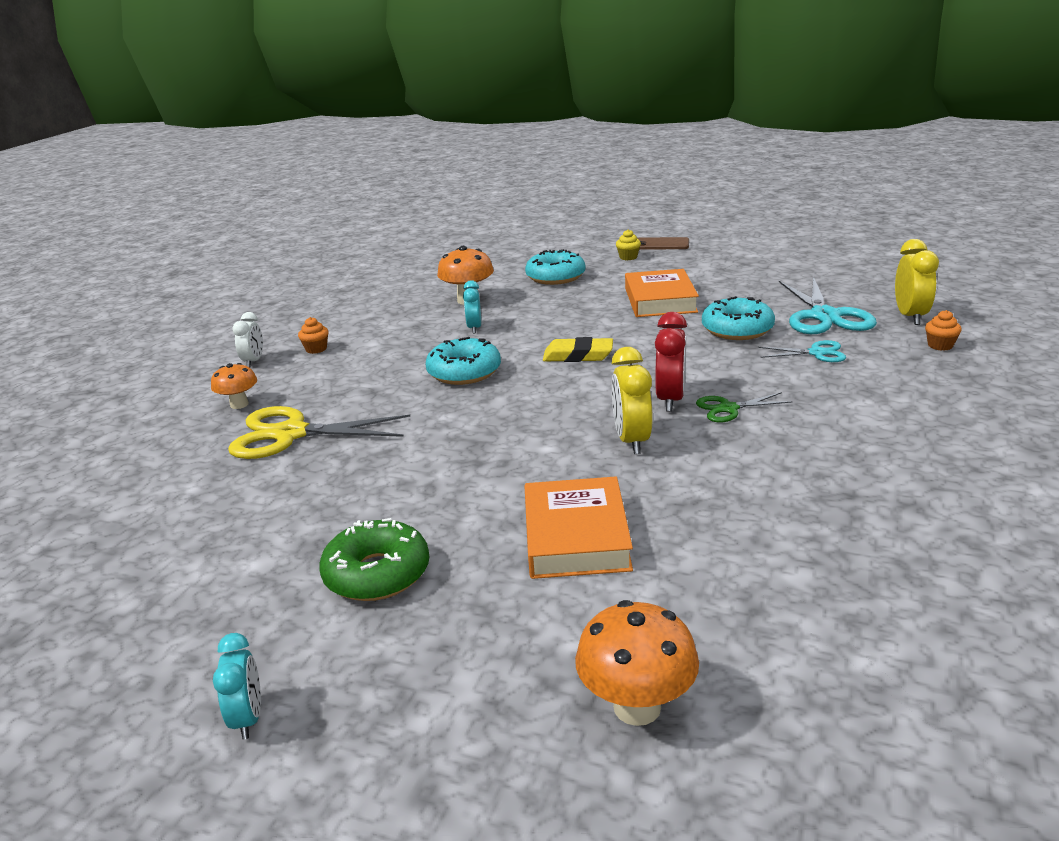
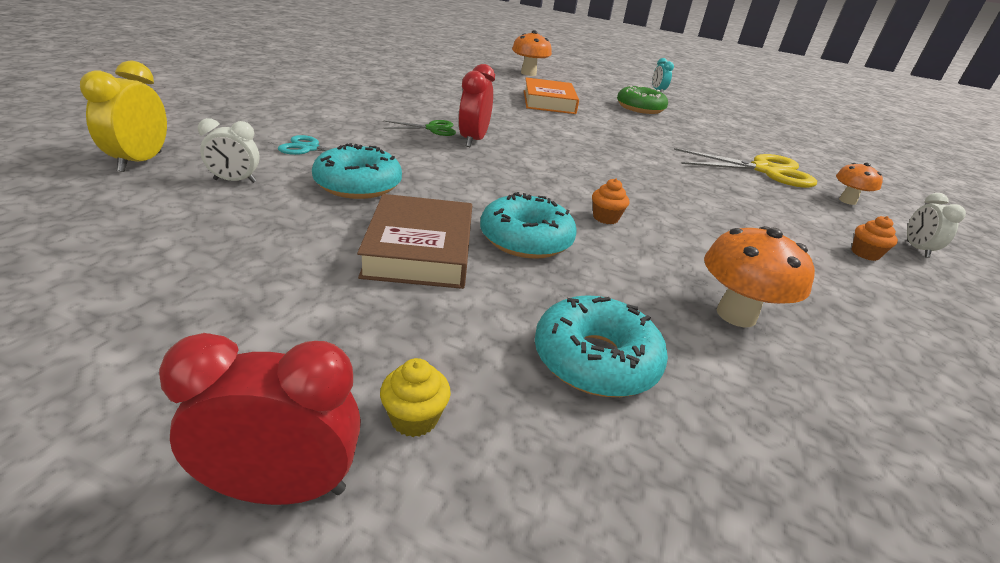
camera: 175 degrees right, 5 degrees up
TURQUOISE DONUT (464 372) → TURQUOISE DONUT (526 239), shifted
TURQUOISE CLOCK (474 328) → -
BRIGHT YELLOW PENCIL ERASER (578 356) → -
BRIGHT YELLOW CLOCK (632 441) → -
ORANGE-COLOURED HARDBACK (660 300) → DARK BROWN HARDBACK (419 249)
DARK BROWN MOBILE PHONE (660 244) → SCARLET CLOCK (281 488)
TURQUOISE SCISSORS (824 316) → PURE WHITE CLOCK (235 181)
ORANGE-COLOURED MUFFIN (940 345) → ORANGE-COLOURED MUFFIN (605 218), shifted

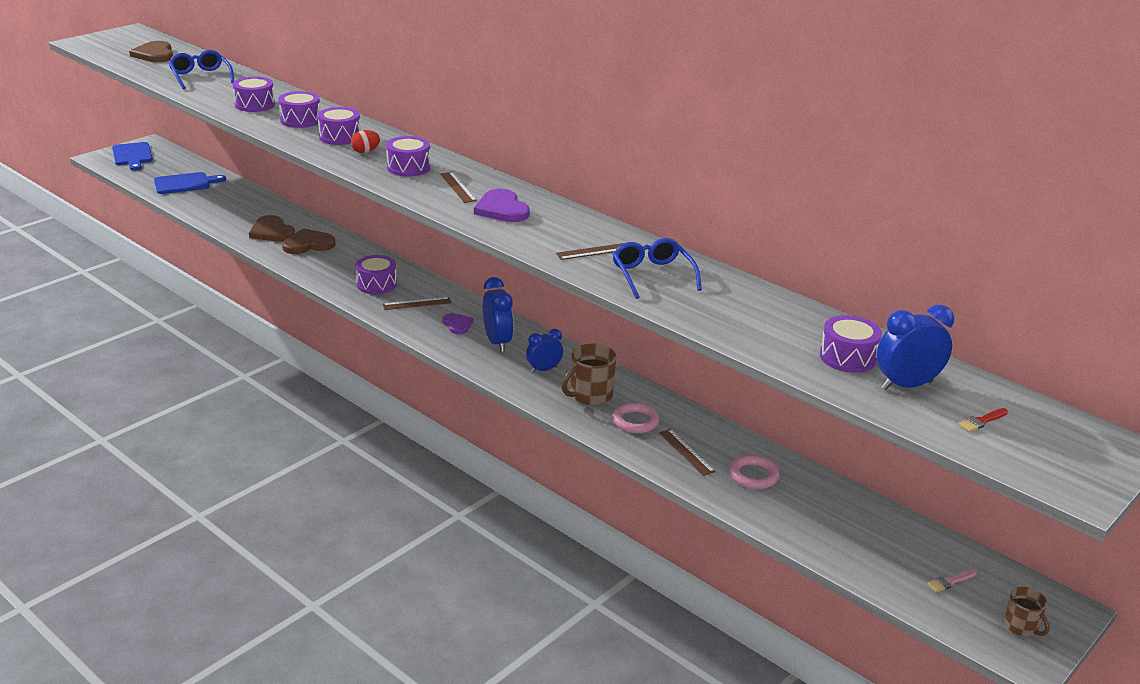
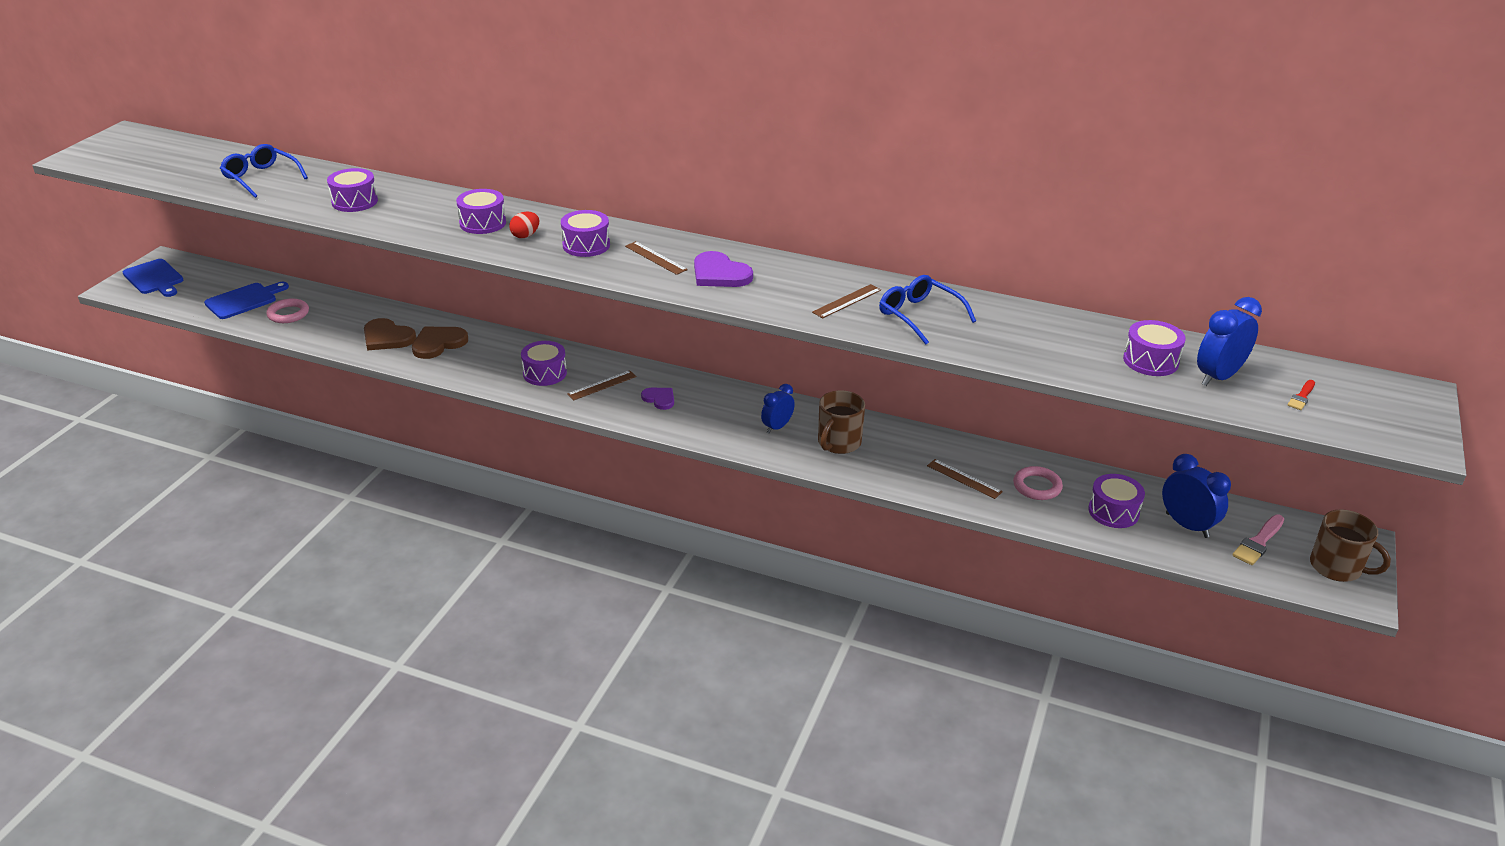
camera: 20 degrees left, 5 degrees up
DARK BROWN HEART SHAPE (155 54) → -
ROYAL PURPLE DRUM (300 120) → ROYAL PURPLE DRUM (1113 511), shifted
BLUE CLOCK (497 342) → BLUE CLOCK (1187 525), shifted
ROSY HOOP (635 421) → ROSY HOOP (288 314), shifted
ROSY PAINT BRUSH (950 581) → ROSY PAINT BRUSH (1258 542), x1.68
DARK BROWN TEA MUG (1021 626) → DARK BROWN TEA MUG (1337 567), x1.62

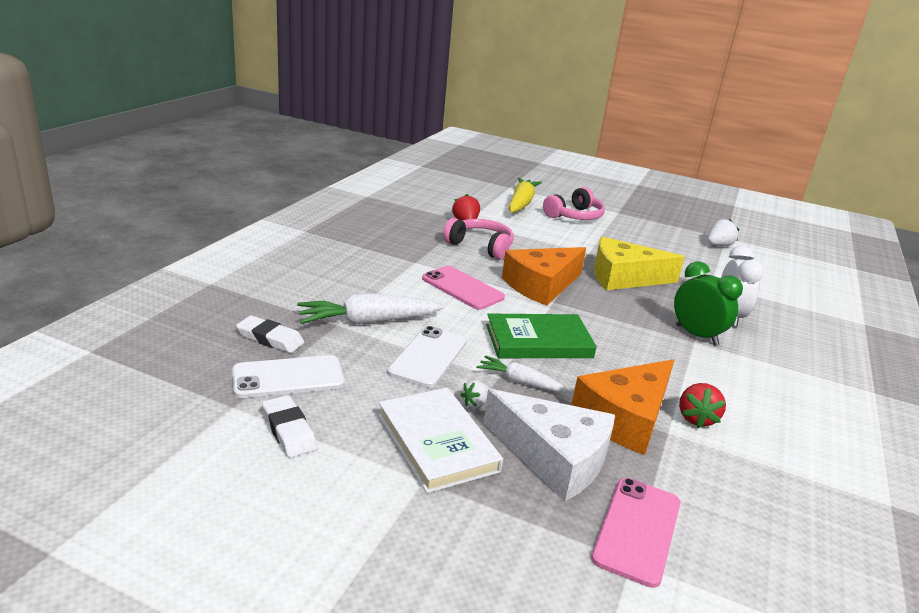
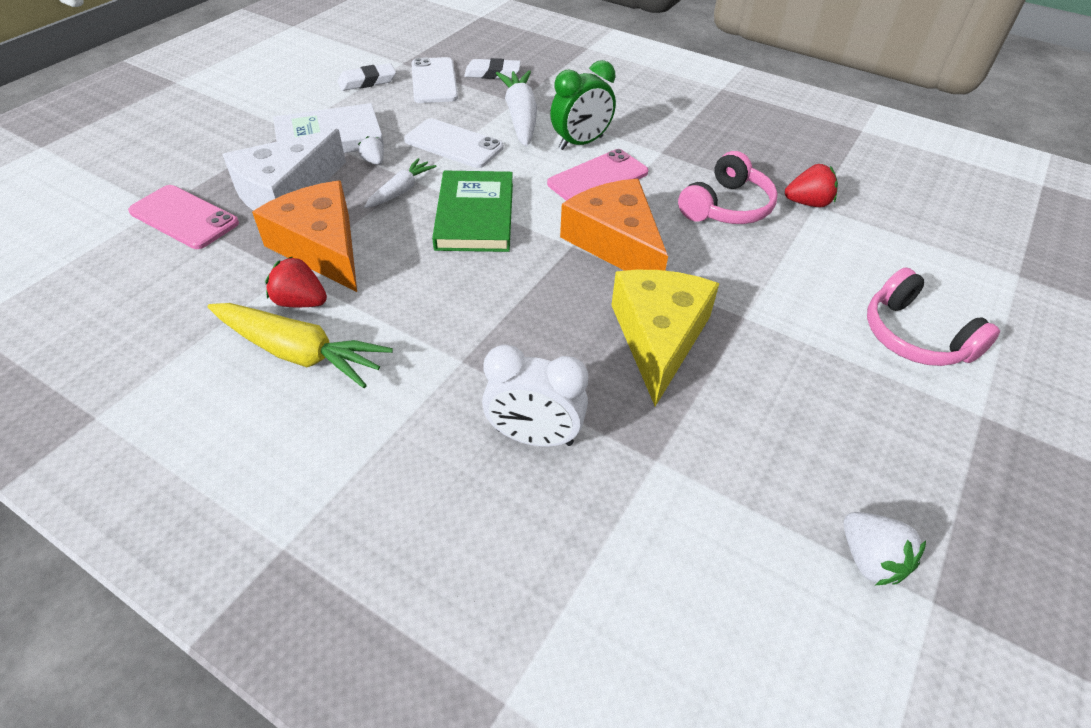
camera: 100 degrees right, 20 degrees up
PURE WHITE PENCIL ERASER (270 339) → PURE WHITE PENCIL ERASER (492 73), 60 degrees clockwise
BRIGHT YELLOW ROOT VEGETABLE (521 203) → BRIGHT YELLOW ROOT VEGETABLE (299 353), shifted
LEAF-GREEN CLOCK (696 335) → LEAF-GREEN CLOCK (581 143), shifted

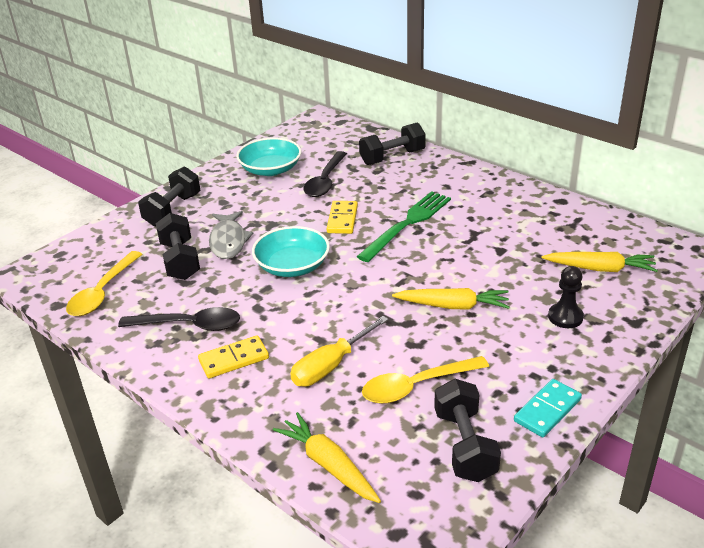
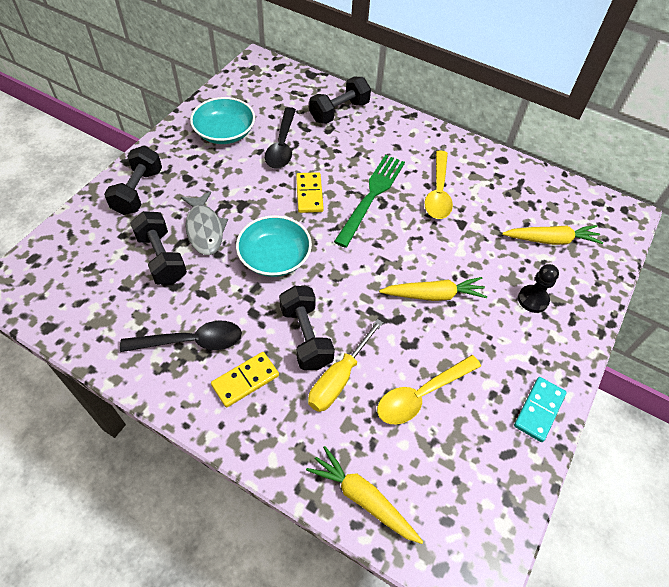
camera: 15 degrees left, 20 degrees up
BRIGHT YELLOW TEASPOON (103 292) → BRIGHT YELLOW TEASPOON (438 192), shifted
EBONY DUMBBELL (464 445) → EBONY DUMBBELL (306 337), shifted

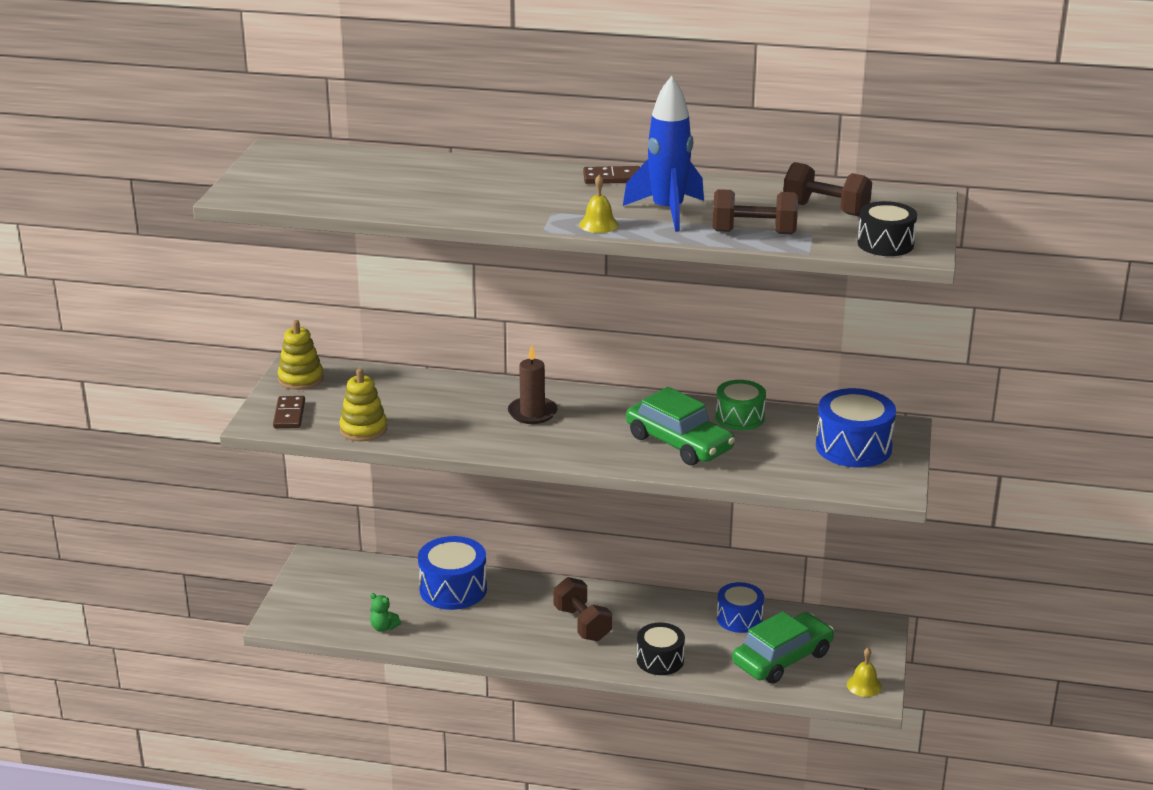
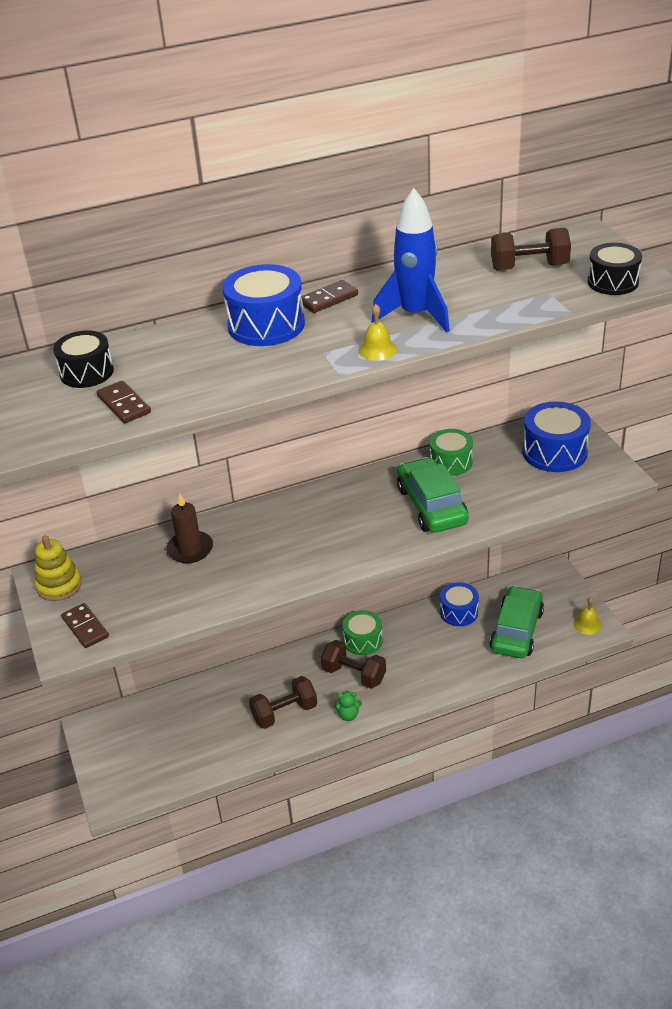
camera: 30 degrees left, 10 degrees up
BRIGHT YELLOW STACKING RINGS (363 429) → -
LEAF-GREEN TEDDY BEAR (383 627) → LEAF-GREEN TEDDY BEAR (348 715), shifted
BLUE DRUM (453 589) → BLUE DRUM (266 325), shifted
DARK BROWN WAX CANDLE (532 413) → DARK BROWN WAX CANDLE (190 549), shifted
LEAF-GREEN TOY CAR (679 443) → LEAF-GREEN TOY CAR (431 505), 120 degrees counterclockwise
EBONY DRUM (660 660) → EBONY DRUM (87 372), shifted
DARK BROWN DUMBBELL (754 232) → DARK BROWN DUMBBELL (284 713), shifted
- → DARK BROWN DOMINO TILE (124 405)
- → LEAF-GREEN DRUM (363 640)

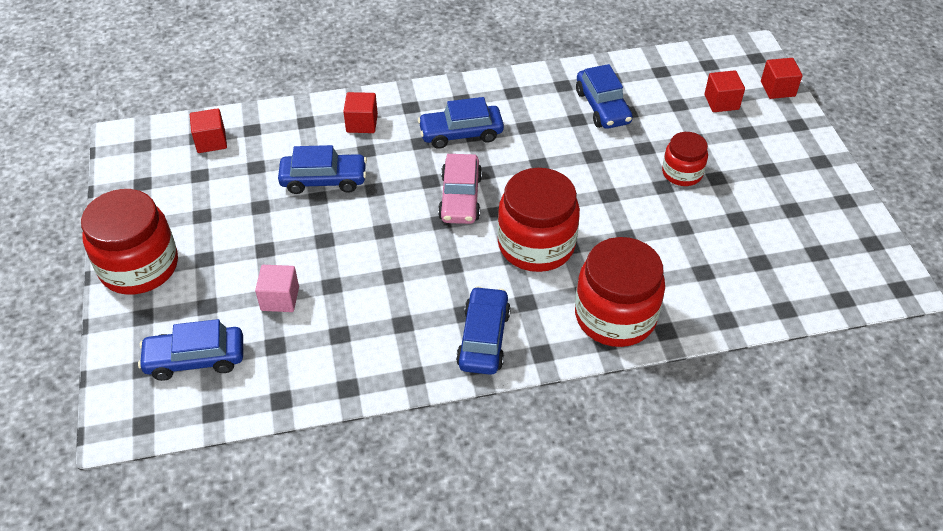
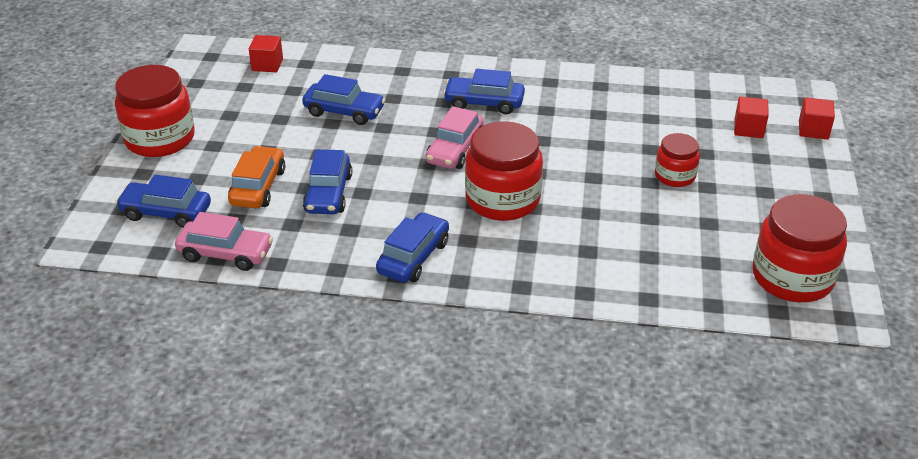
camera: 20 degrees right, 10 degrees down
ROSY CUBE (280 298) → ORANGE-COLOURED TOY CAR (258 187)
SCARLET CUBE (362 123) → -
SCARLET PRESERVE JAR (615 316) → SCARLET PRESERVE JAR (792 277), shifted
BLUE TOY CAR (602 107) → BLUE TOY CAR (328 193), shifted
- → ROSY TOY CAR (225 253)

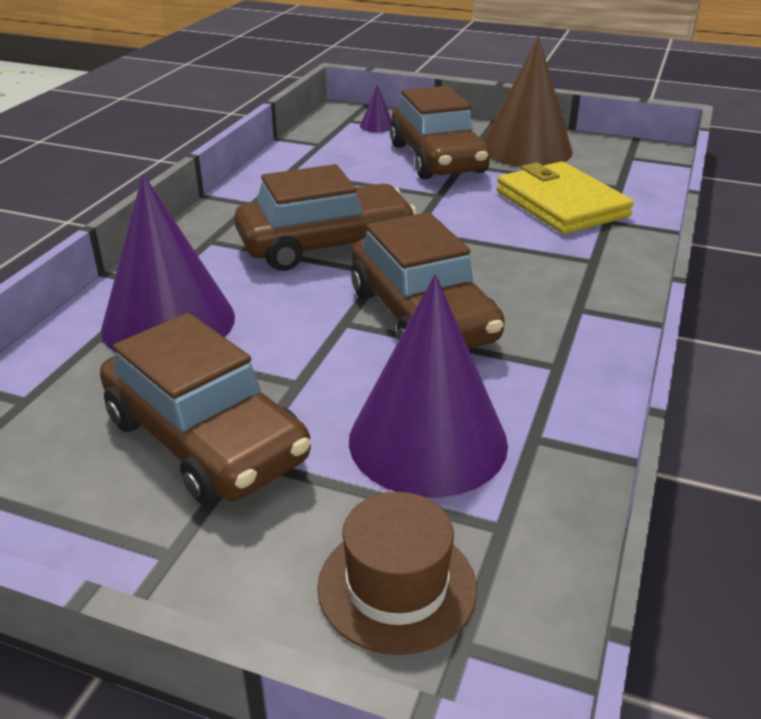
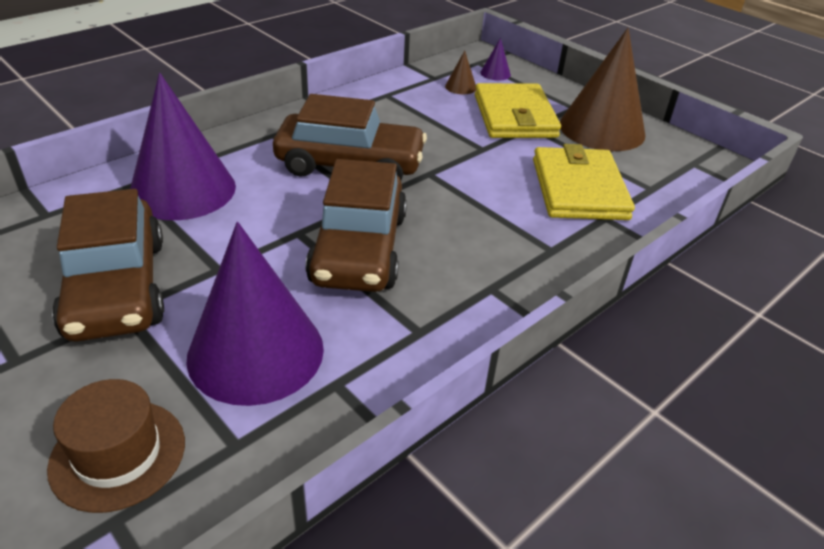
camera: 25 degrees right, 5 degrees up
DARK BROWN TOY CAR (437 159) → BRIGHT YELLOW BILLFOLD (514 116)
- → DARK BROWN CONE SHAPE (460 87)

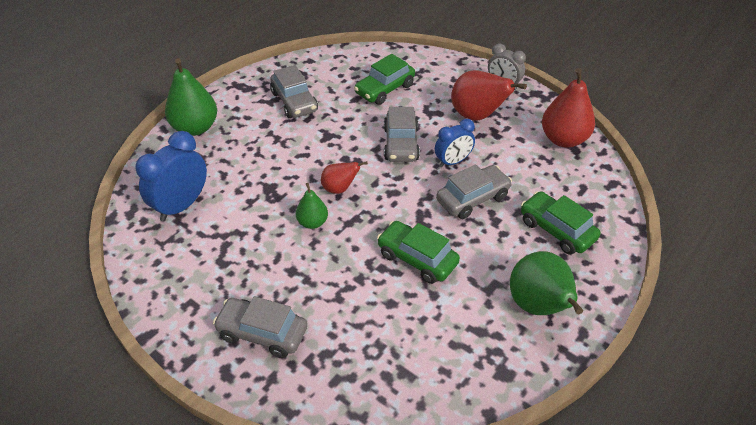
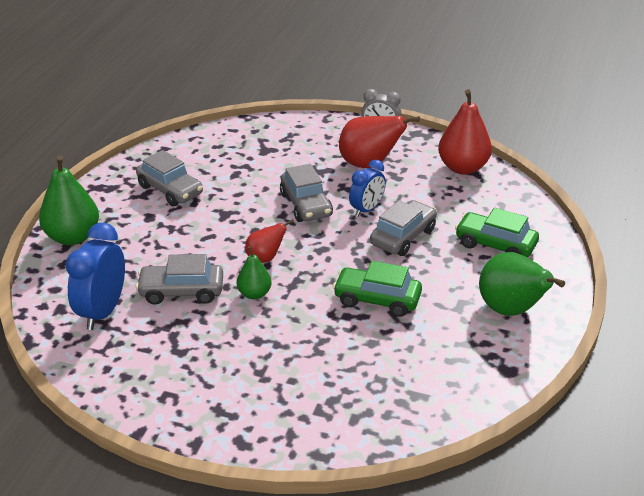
camera: 20 degrees left, 10 degrees down
GRAY TOY CAR (262 333) → GRAY TOY CAR (181 291), shifted
LEAF-GREEN TOY CAR (384 89) → -

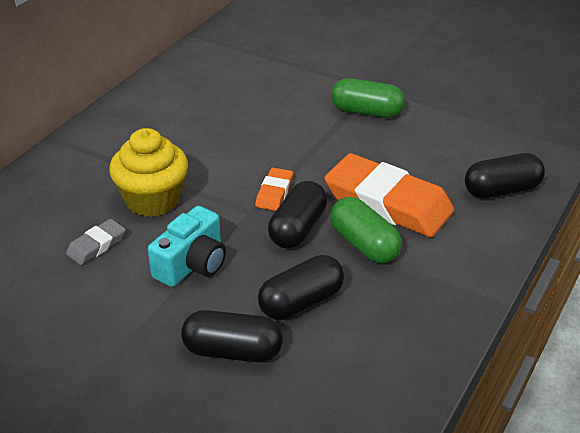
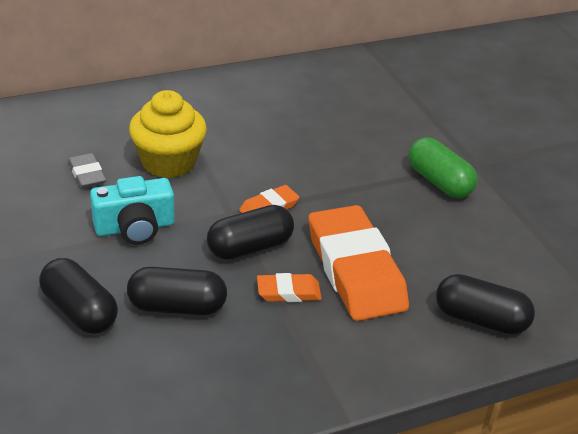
camera: 35 degrees right, 0 degrees up
GRAY PENCIL ERASER (96 245) → GRAY PENCIL ERASER (87 174), 75 degrees clockwise
LEAF-GREEN PILL SHAPE (364 244) → ORANGE-COLOURED PENCIL ERASER (288 292)

